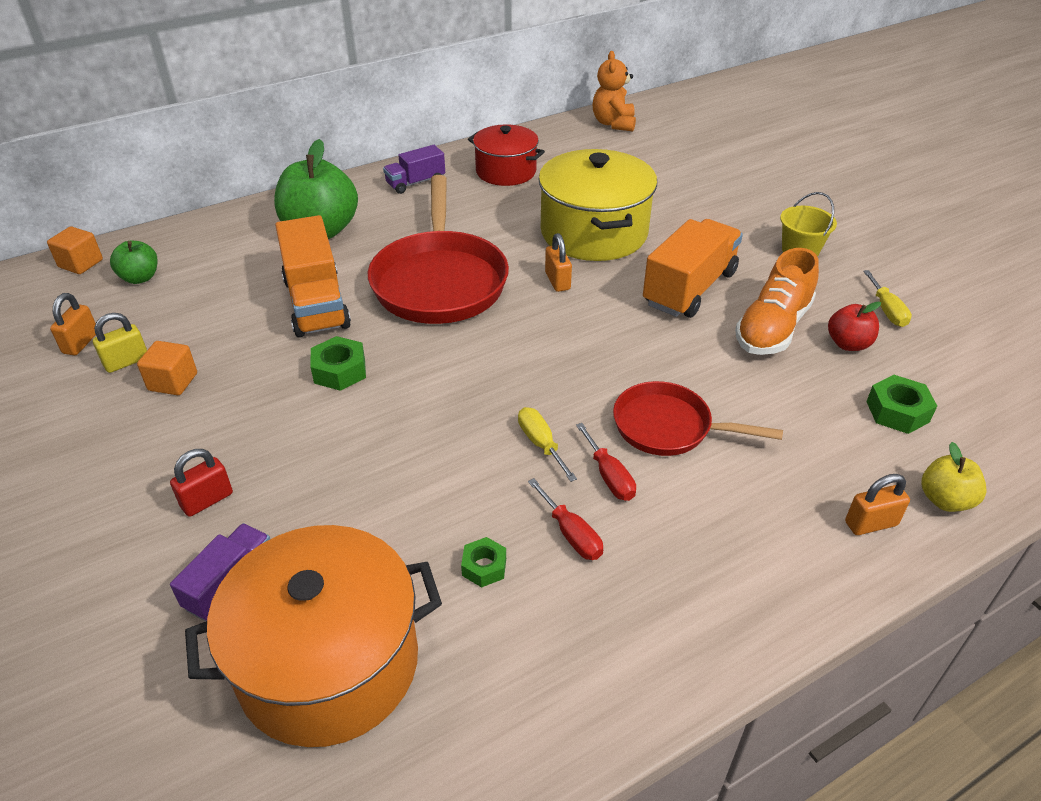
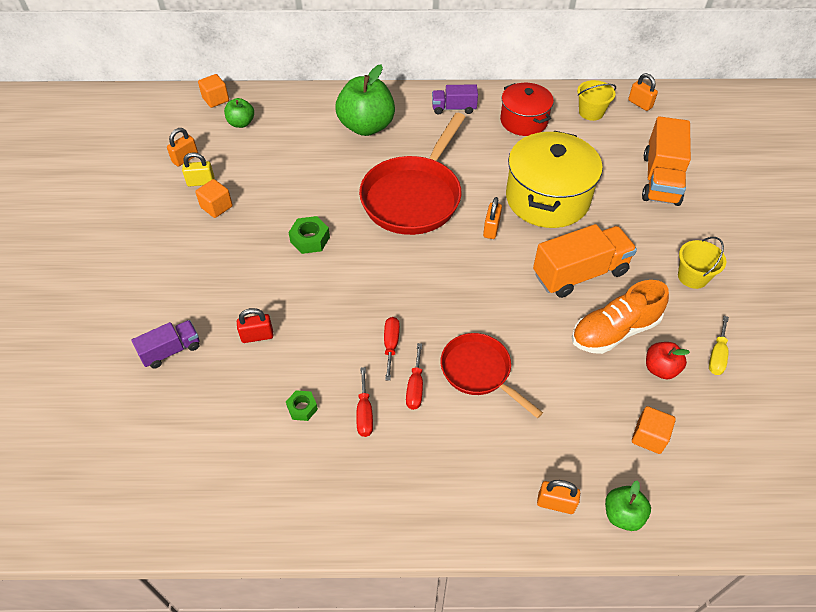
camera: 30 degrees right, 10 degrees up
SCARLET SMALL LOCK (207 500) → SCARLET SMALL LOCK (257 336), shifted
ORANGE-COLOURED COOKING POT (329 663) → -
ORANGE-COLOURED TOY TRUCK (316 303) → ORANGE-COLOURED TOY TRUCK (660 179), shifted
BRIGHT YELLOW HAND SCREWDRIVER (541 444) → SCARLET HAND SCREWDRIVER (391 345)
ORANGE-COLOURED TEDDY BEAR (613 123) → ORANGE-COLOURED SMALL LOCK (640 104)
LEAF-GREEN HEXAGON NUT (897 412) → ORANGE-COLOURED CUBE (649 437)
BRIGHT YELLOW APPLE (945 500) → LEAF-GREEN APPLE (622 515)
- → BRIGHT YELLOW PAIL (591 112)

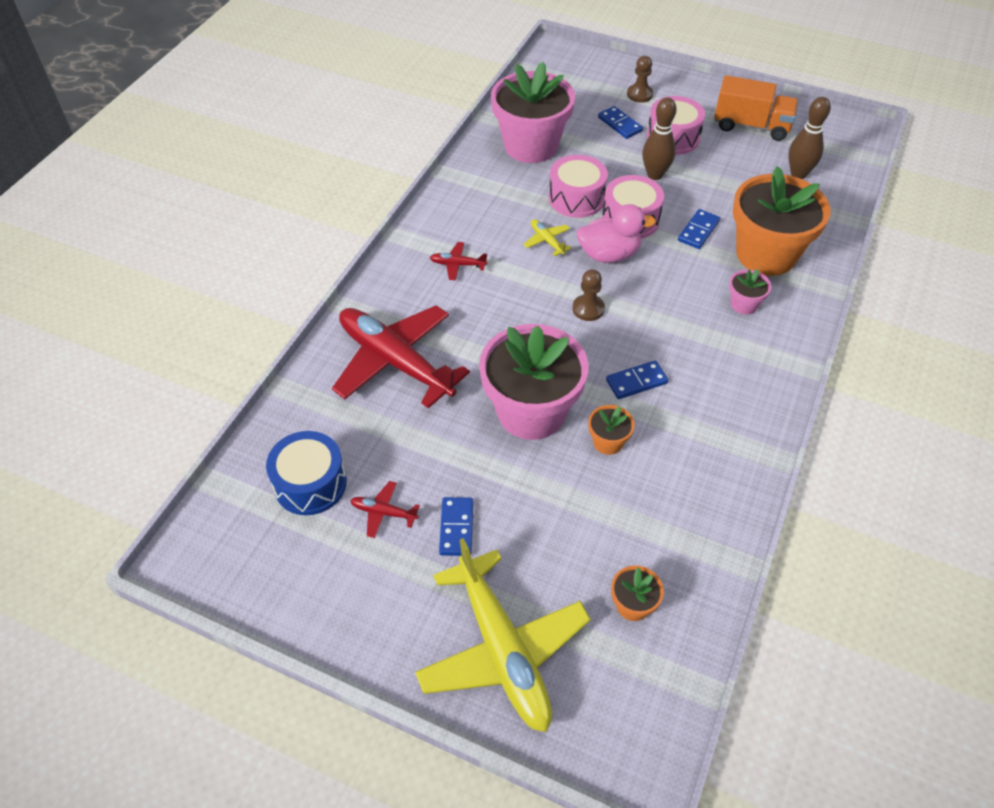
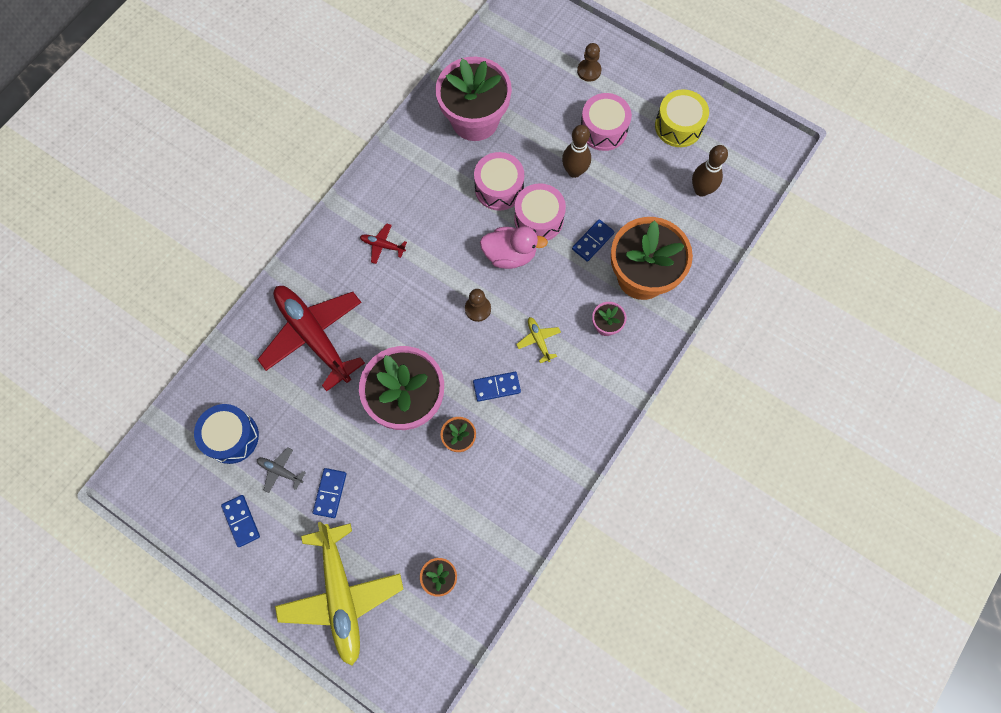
camera: 10 degrees right, 20 degrees up
SCARLET AEROPLANE (383 512) → GRAY AEROPLANE (280 471)
BRIGHT YELLOW AEROPLANE (547 241) → BRIGHT YELLOW AEROPLANE (538 340), shifted
BLUE DOMINO TILE (620 124) → BLUE DOMINO TILE (241 521), shifted
ORANGE-COLOURED TOY TRUCK (751 126) → BRIGHT YELLOW DRUM (678 126)

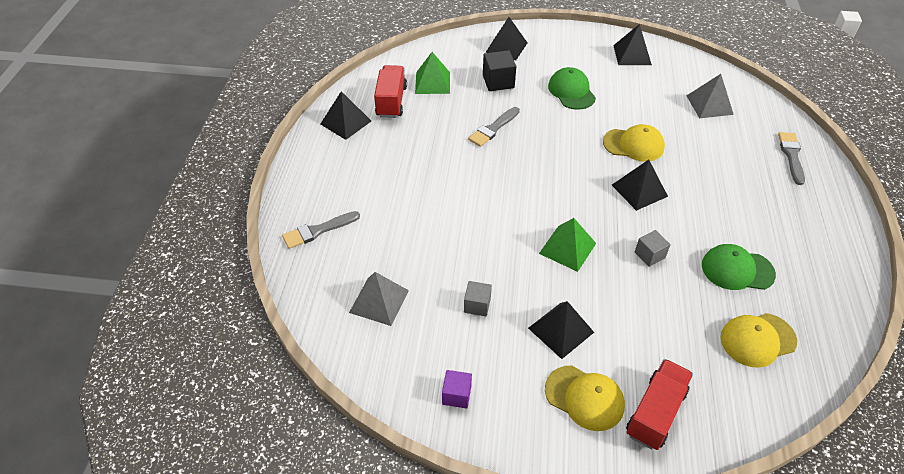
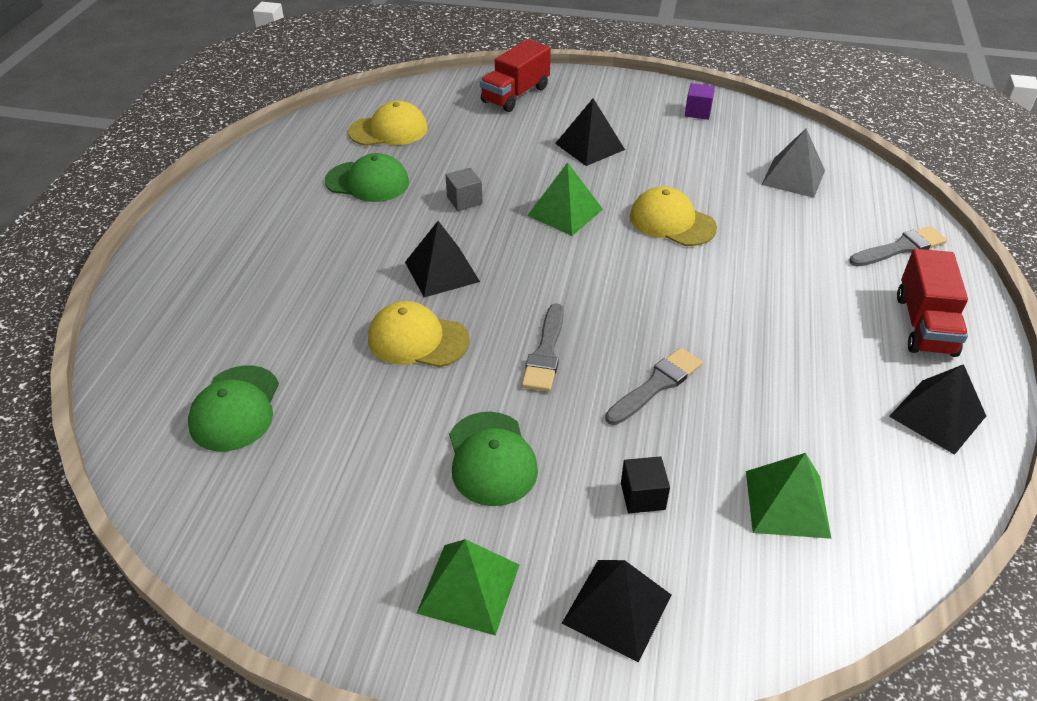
camera: 175 degrees left, 5 degrees down
SCARLET TOY TRUCK (391 102) → SCARLET TOY TRUCK (924 325), shifted
GRAY CUBE (477 305) → -
EBONY CUBE (498 81) → EBONY CUBE (642 496), x0.66
BRIGHT YELLOW CAP (584 398) → BRIGHT YELLOW CAP (672 222), shifted
EBONY SOLID PYRAMID (632 55) → -
GRAY SOLID PYRAMID (709 105) → LEAF-GREEN CAP (235 408)
GRAY PAINT BRUSH (791 156) → GRAY PAINT BRUSH (545 352), shifted
- → LEAF-GREEN SOLID PYRAMID (469 588)

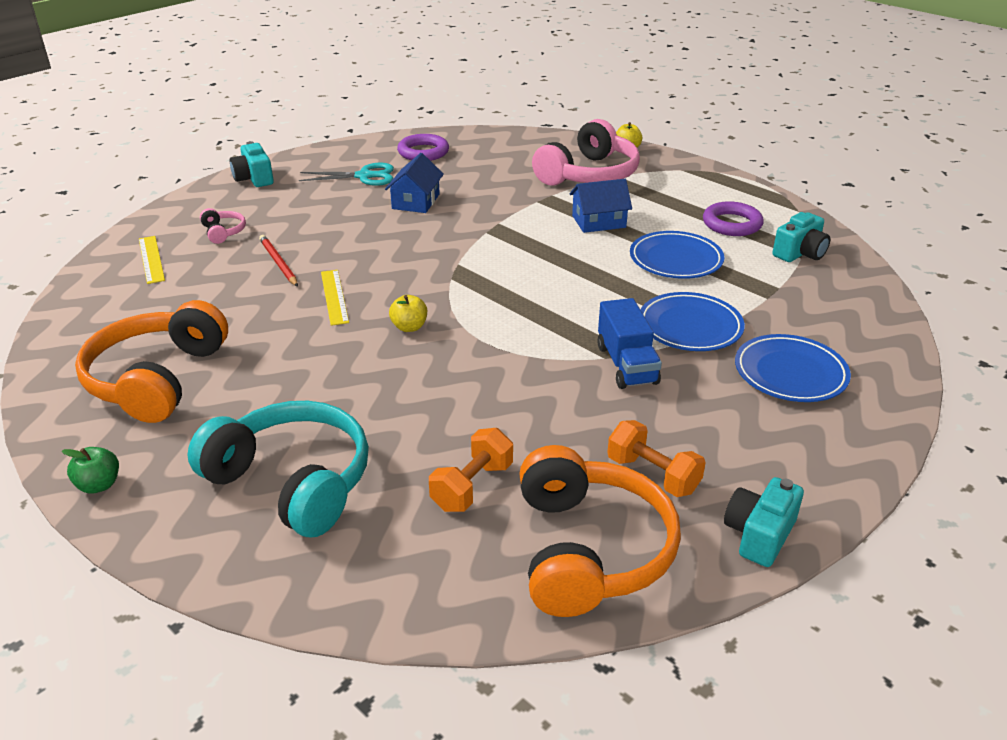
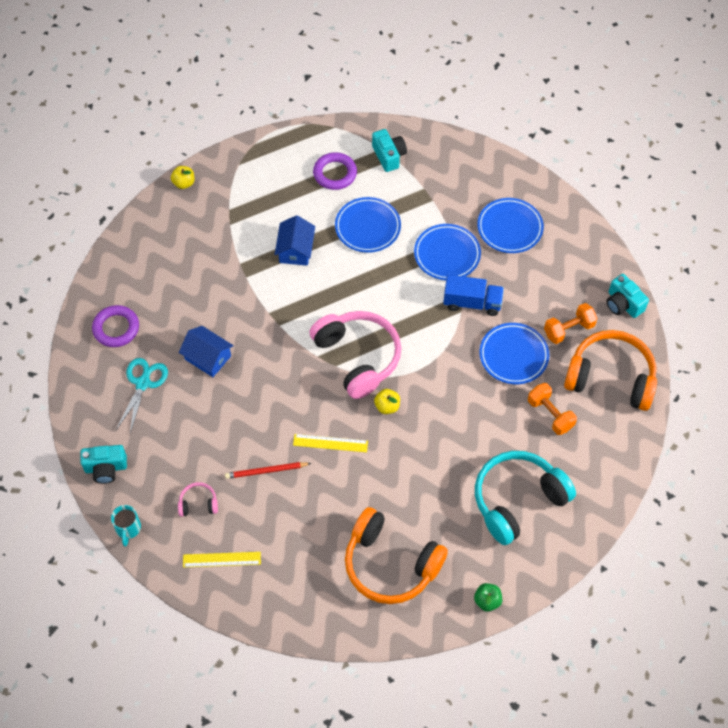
camera: 70 degrees left, 25 degrees up
ROSY HEADSET (589 174) → ROSY HEADSET (358 357), shifted
- → TURQUOISE TEA MUG (128 529)
- → BLUE FLAT DISH (513 355)

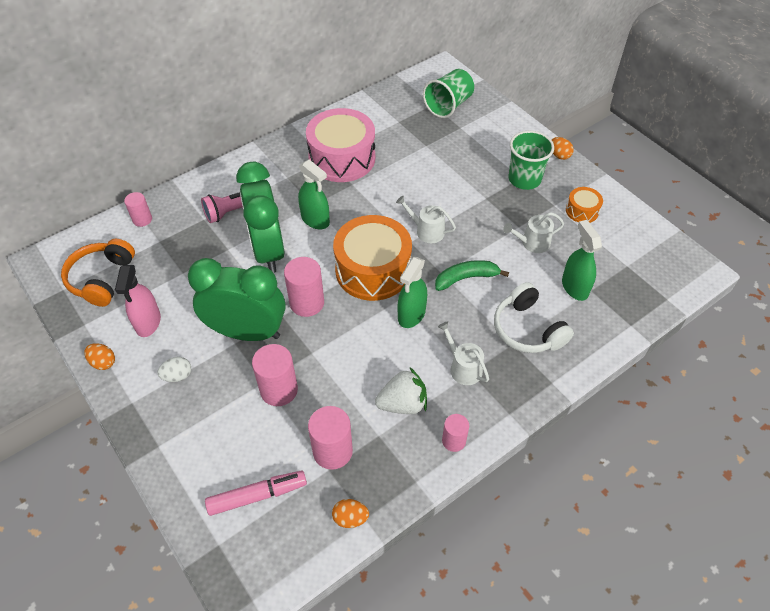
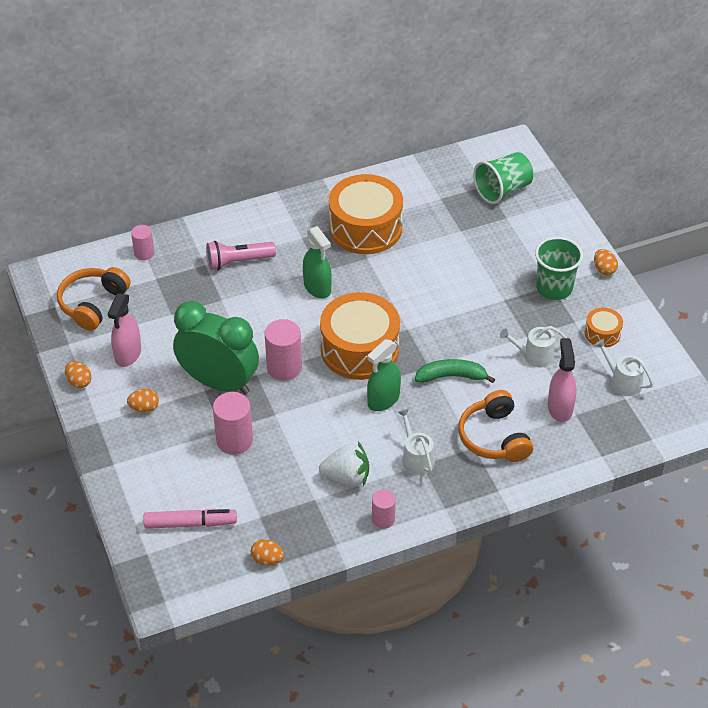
camera: 15 degrees right, 5 degrees down
PURE WHITE EGG SHAPE (177 376) → ORANGE-COLOURED EGG SHAPE (144 408)
LEAF-GREEN CLOCK (268 251) → -
ROSY DRUM (342 158) → ORANGE-COLOURED DRUM (365 228)
ROSY CYLINDER (332 451) → -
PURE WHITE SPRINKLING CAN (426 231) → PURE WHITE SPRINKLING CAN (622 381), shifted
PURE WHITE HEADSET (527 329) → ORANGE-COLOURED HEADSET (494 437)
LEAF-GREEN SPRAYER (574 287) → ROSY SPRAYER (560 408)

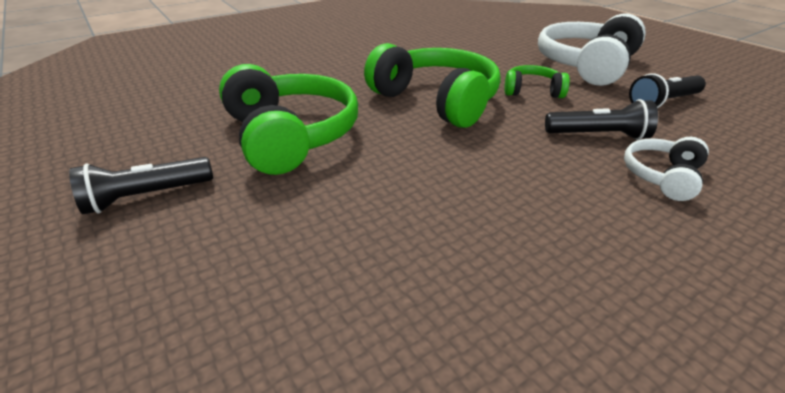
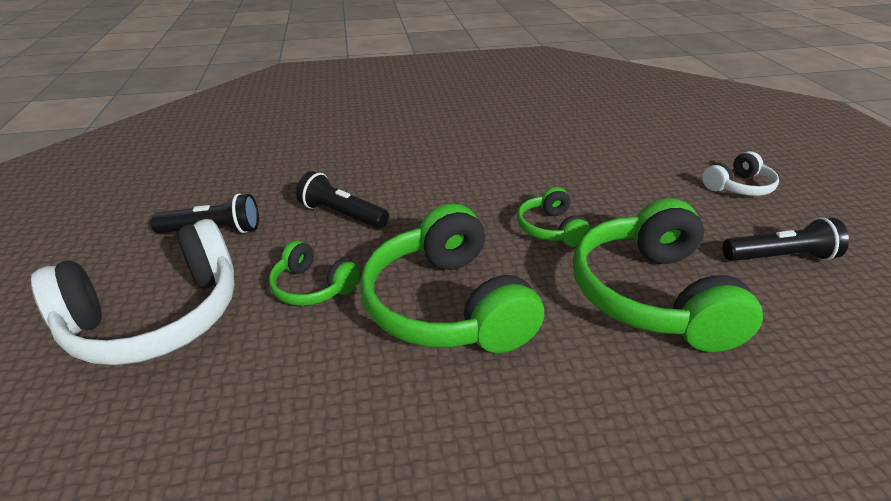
camera: 155 degrees left, 0 degrees up
PURE WHITE HEADSET (662 176) → PURE WHITE HEADSET (738 187), shifted
- → LEAF-GREEN HEADSET (551 229)

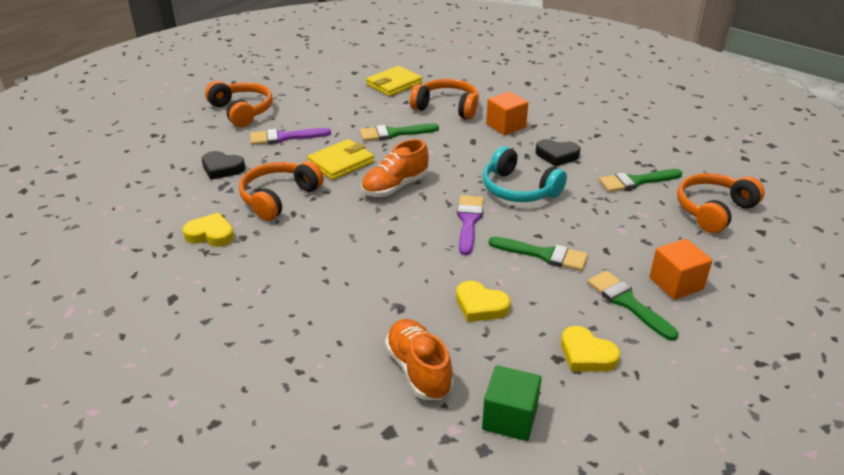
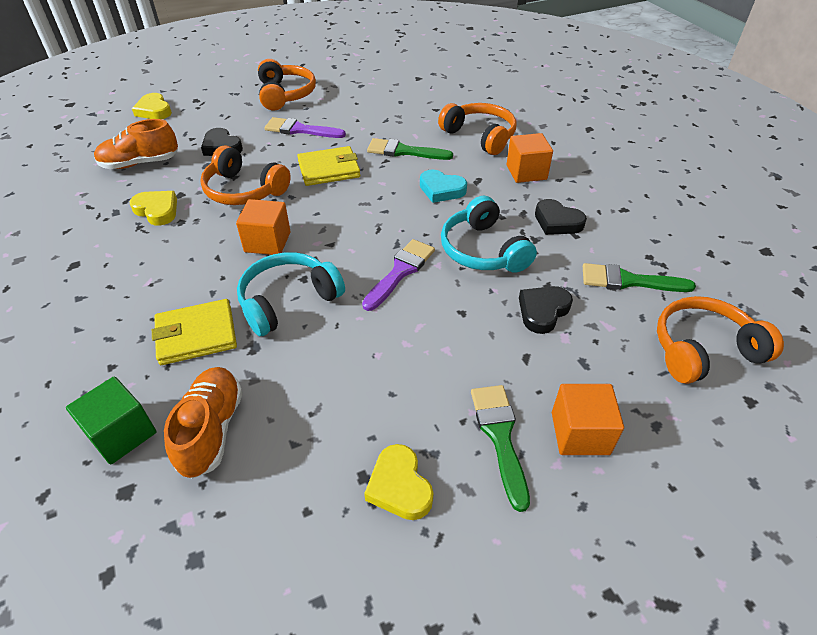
camera: 25 degrees right, 10 degrees up
ORANGE-COLOURED HEADSET (279 198) → ORANGE-COLOURED HEADSET (244 190), 120 degrees counterclockwise
ORANGE-COLOURED LACE-UP SHOE (395 187) → ORANGE-COLOURED LACE-UP SHOE (140 163), shifted
BRIGHT YELLOW BILLFOLD (394 84) → BRIGHT YELLOW BILLFOLD (196 335), shifted
BRIGHT YELLOW HEART SHAPE (480 306) → BRIGHT YELLOW HEART SHAPE (154 110), shifted
LEAF-GREEN CUBE (510 418) → LEAF-GREEN CUBE (122 434), shifted
LEAF-GREEN PAINT BRUSH (544 255) → -
- → ORANGE-COLOURED CUBE (267 242)
- → TURQUOISE HEADSET (288 300)
- → TURQUOISE HEART SHAPE (441 190)
- → EBONY HEART SHAPE (543 311)

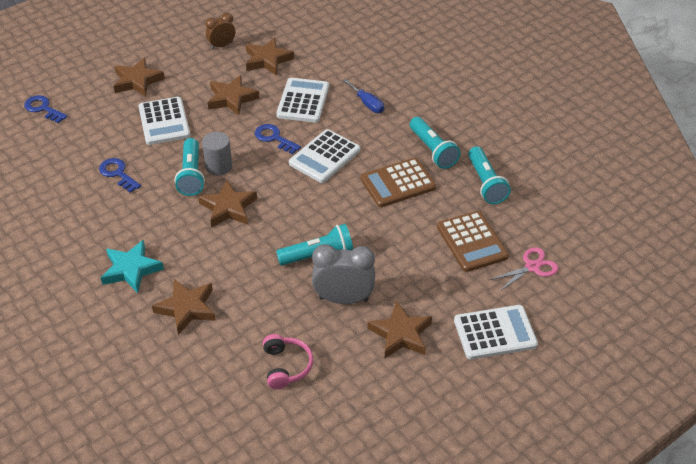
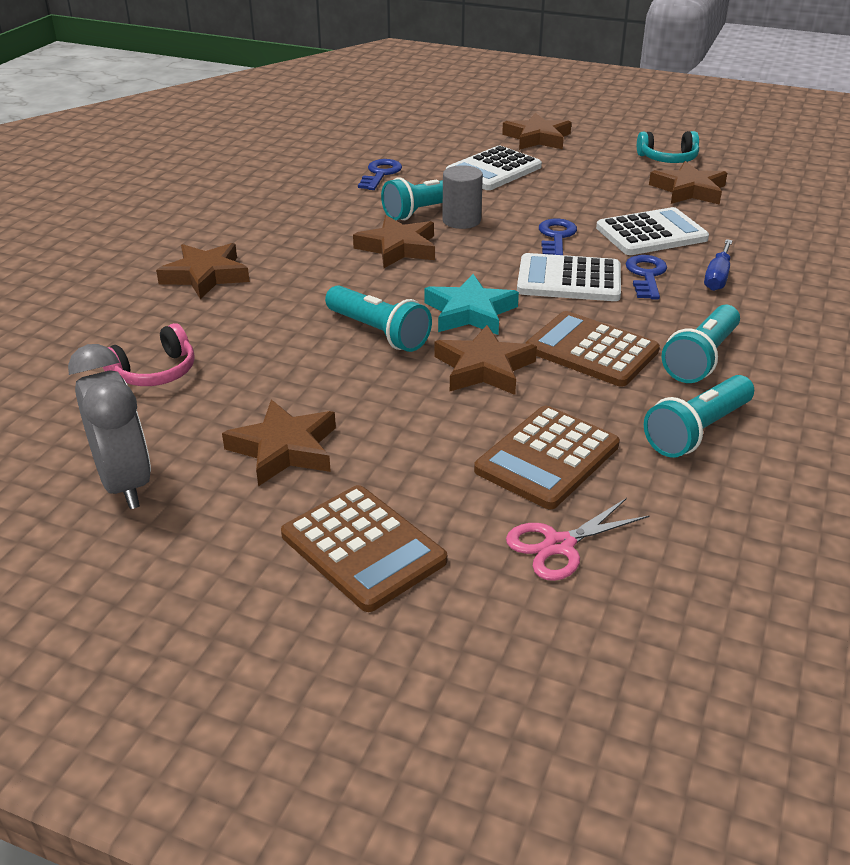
camera: 60 degrees right, 10 degrees down
BLUE KEY (43 108) → BLUE KEY (646 275), shifted
TURQUOISE STAR (131 269) → TURQUOISE STAR (470 312), shifted
DARK BROWN CLOCK (222 45) → TURQUOISE HEADSET (668 159)
DARK BROWN STAR (232 98) → DARK BROWN STAR (484 368), shifted
GRAY CLOCK (343 299) → GRAY CLOCK (125 483), shifted
PURE WHITE CALCULATOR (495 333) → DARK BROWN CALCULATOR (363 548)
ROSY SCISSORS (532 267) → ROSY SCISSORS (559 545), 120 degrees clockwise

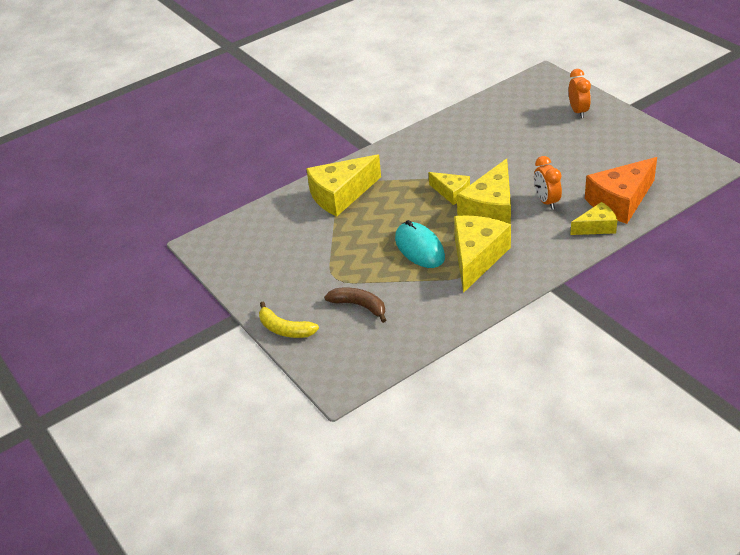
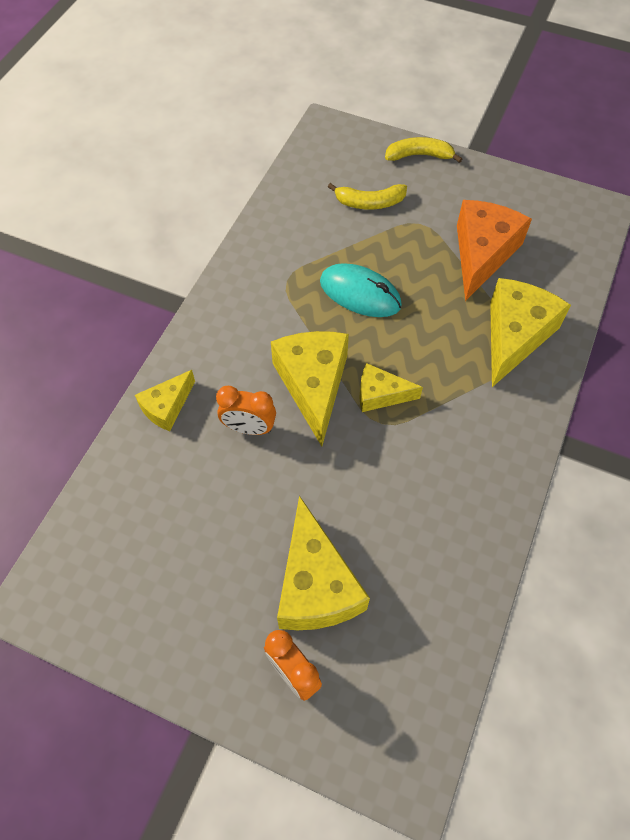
camera: 145 degrees right, 20 degrees up
DARK BROWN BANANA (359 306) → BRIGHT YELLOW BANANA (369 202)
BRIGHT YELLOW PIECE OF CHEESE (477 258) → BRIGHT YELLOW PIECE OF CHEESE (315 585), shifted
ORANGE-COLOURED CLOCK (546 201) → ORANGE-COLOURED CLOCK (249 428), 150 degrees clockwise
ORANGE-COLOURED PIECE OF CHEESE (620 201) → ORANGE-COLOURED PIECE OF CHEESE (482 254), shifted

